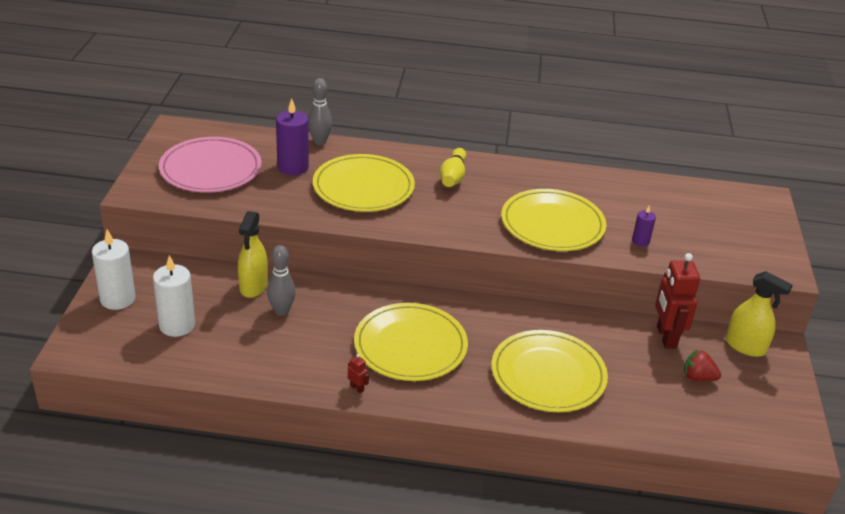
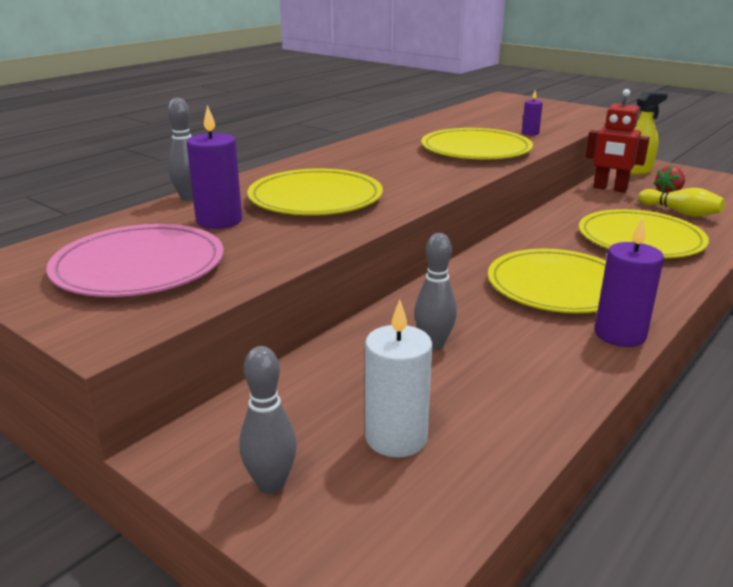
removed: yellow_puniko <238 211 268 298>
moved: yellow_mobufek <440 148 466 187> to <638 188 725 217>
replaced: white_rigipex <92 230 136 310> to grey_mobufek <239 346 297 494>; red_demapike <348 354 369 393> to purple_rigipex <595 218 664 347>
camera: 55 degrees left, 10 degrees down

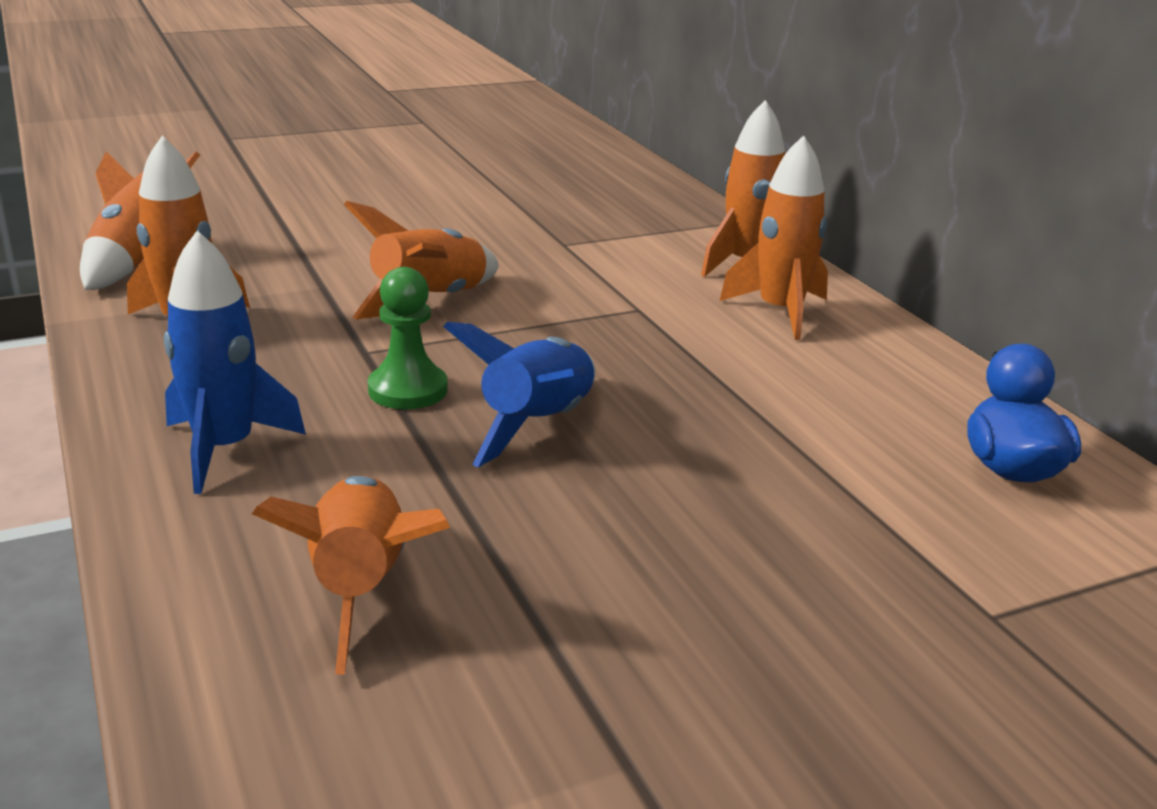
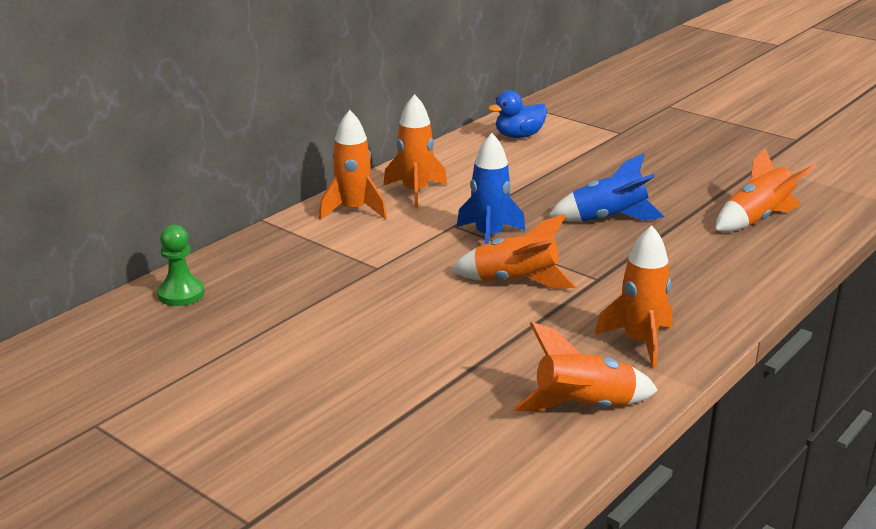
moved: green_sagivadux <368 267 448 409> to <157 225 204 306>; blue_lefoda <164 230 306 494> to <457 133 525 244>
camera: 115 degrees left, 0 degrees up

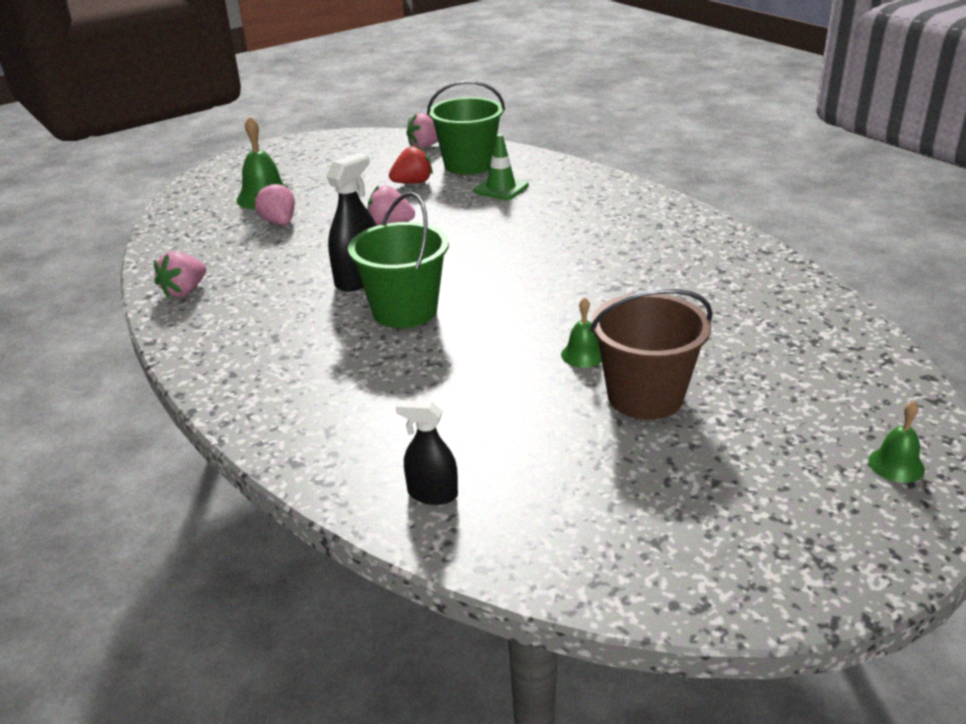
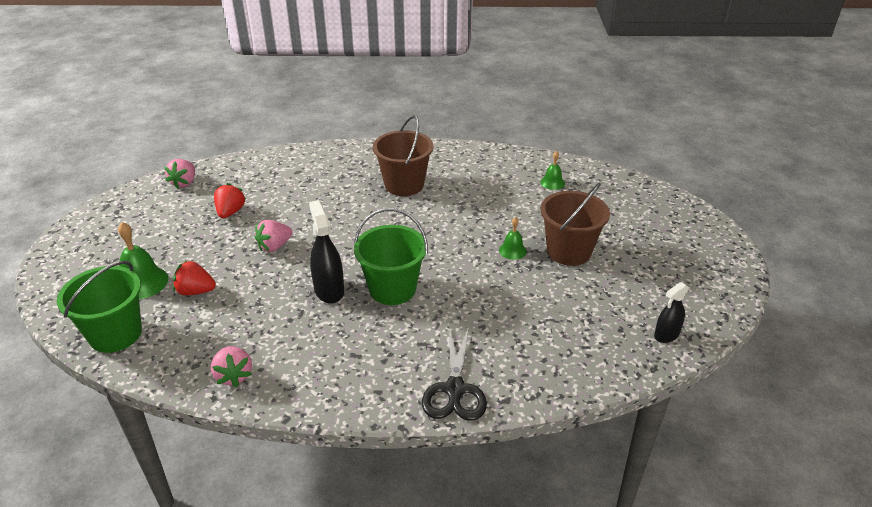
removed: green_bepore <473 134 529 200>
added: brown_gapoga <373 115 433 196>; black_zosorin <422 326 487 421>
moved: green_gapoga <427 80 505 175> to <57 261 142 353>; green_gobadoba <868 401 925 483> to <540 151 565 190>; black_puniko <396 400 458 505> to <654 282 689 343>
recoloured: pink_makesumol <254 182 295 225> to red_makesumol <173 261 216 295>
camera: 55 degrees left, 5 degrees up

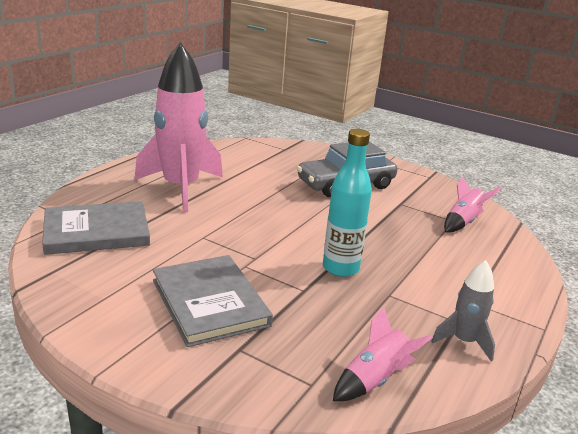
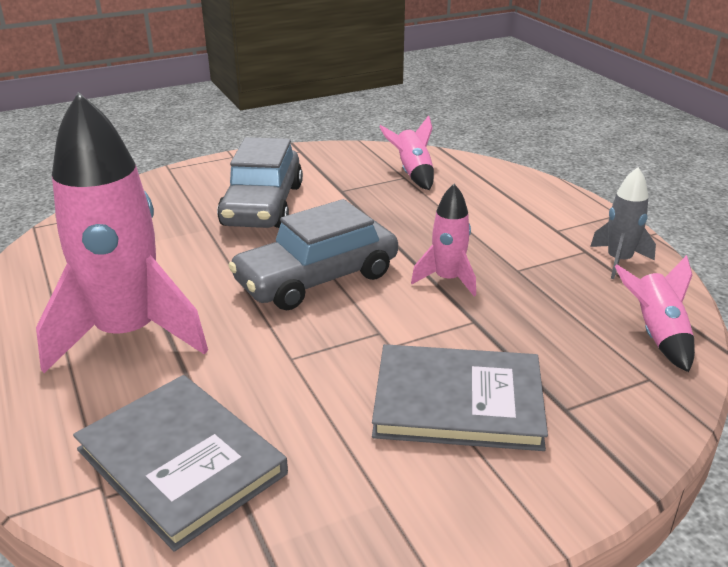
added: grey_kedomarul <228 199 398 310>
replaced: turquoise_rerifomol <323 129 372 277> to pink_lefoda <411 184 476 296>
turned: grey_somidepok <42 201 150 255> = <73 375 288 552> 60 degrees counterclockwise
camera: 55 degrees left, 5 degrees up

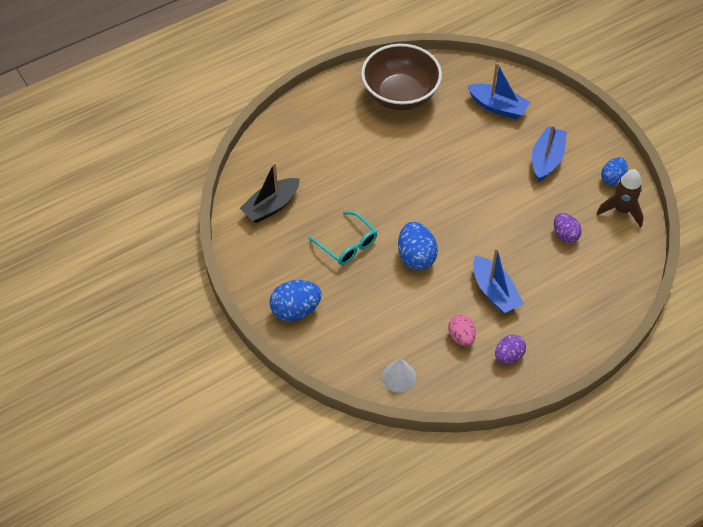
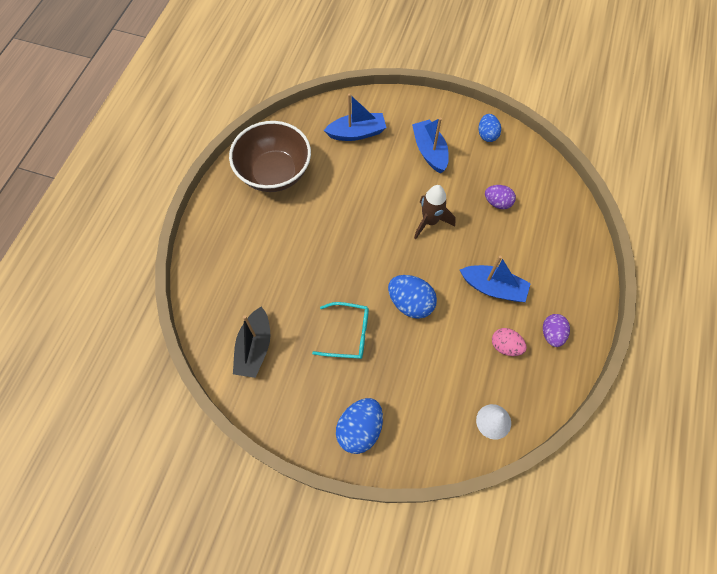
moved: brown_lefoda <596 169 644 228> to <414 185 456 239>
camera: 40 degrees left, 10 degrees up

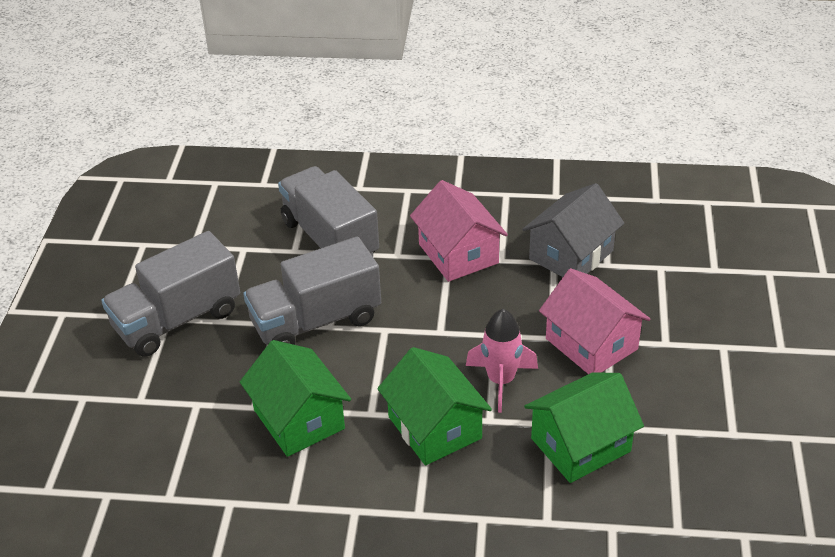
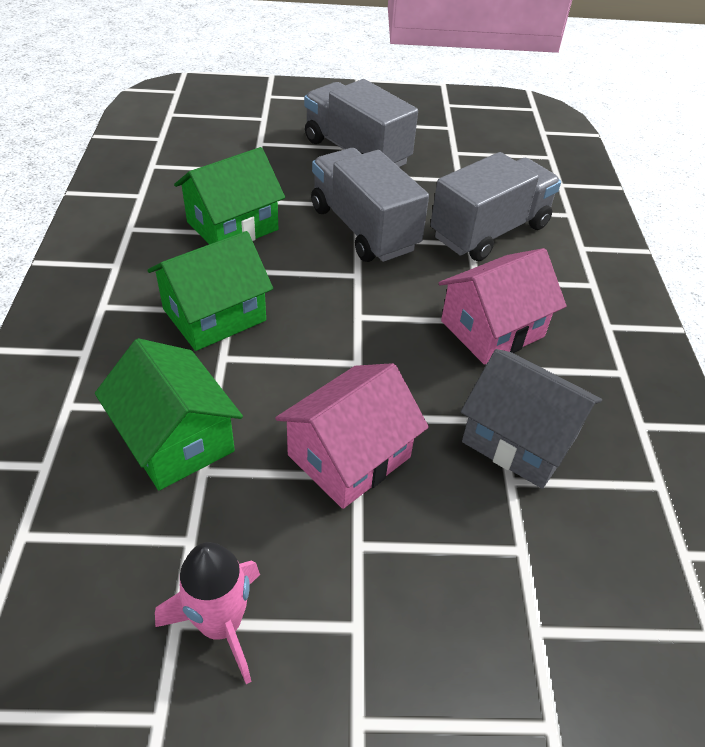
moved: pink_lefoda <466 309 538 413> to <155 542 260 684>
camera: 80 degrees right, 5 degrees up

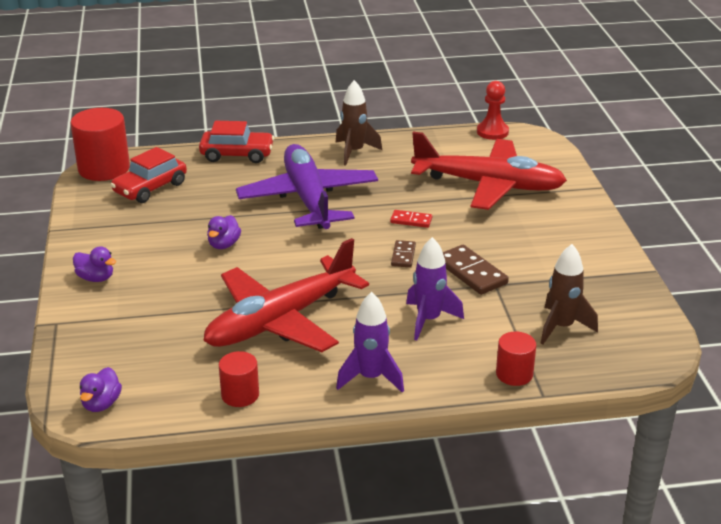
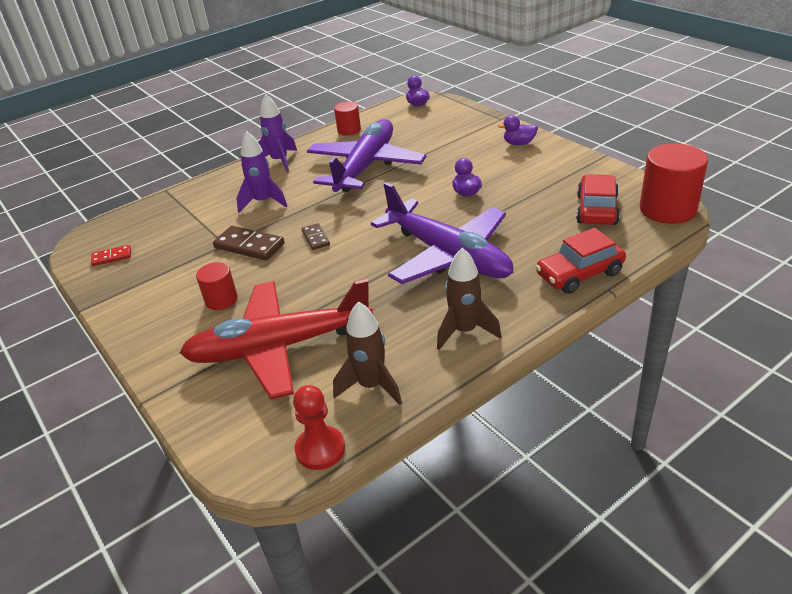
moved: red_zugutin <390 210 432 228> to <91 245 131 266>; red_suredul <496 332 536 386> to <196 262 238 310>; brown_lefoda <541 244 598 344> to <333 301 402 405>
recoloured: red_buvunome <203 238 369 352> to purple_buvunome <307 119 426 192>
camera: 155 degrees right, 5 degrees up

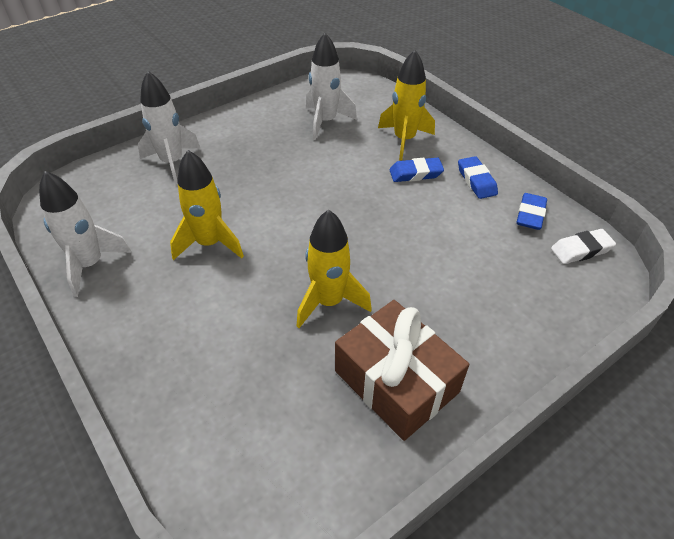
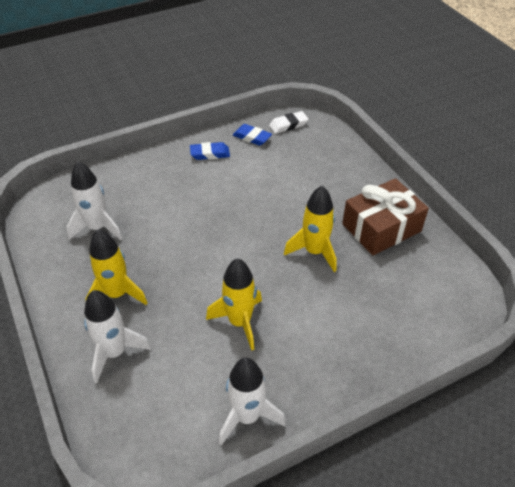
removed: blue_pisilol <390 158 444 182>
moved: yellow_lefoda <378 50 435 160> to <85 229 147 305>
turned: white_pisilol <551 229 616 264> = <269 111 308 134> 75 degrees clockwise
camera: 80 degrees left, 0 degrees up

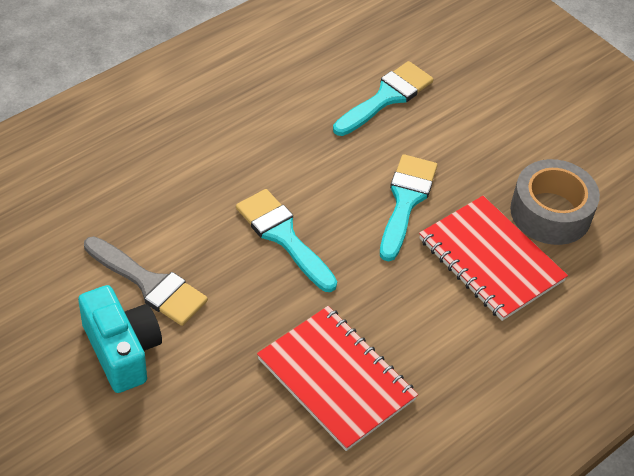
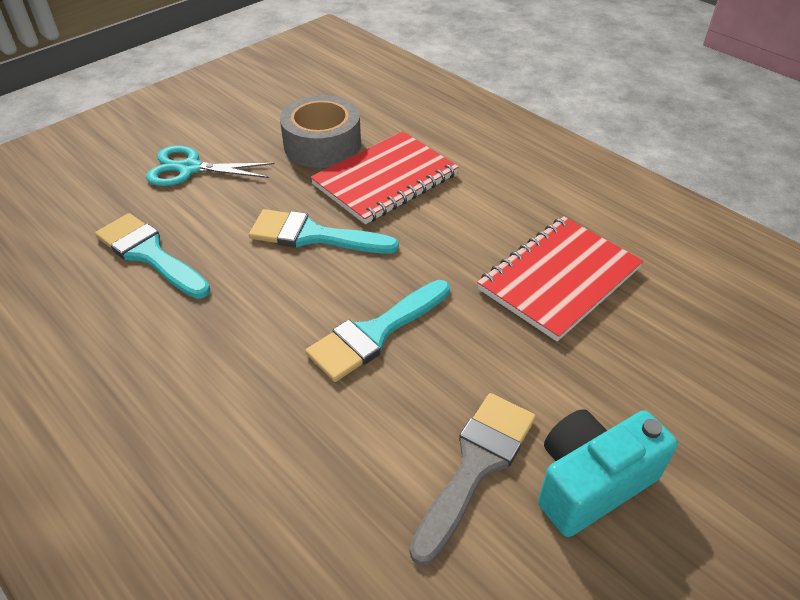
added: turquoise_zosorin <146 146 275 186>
camera: 90 degrees left, 5 degrees down

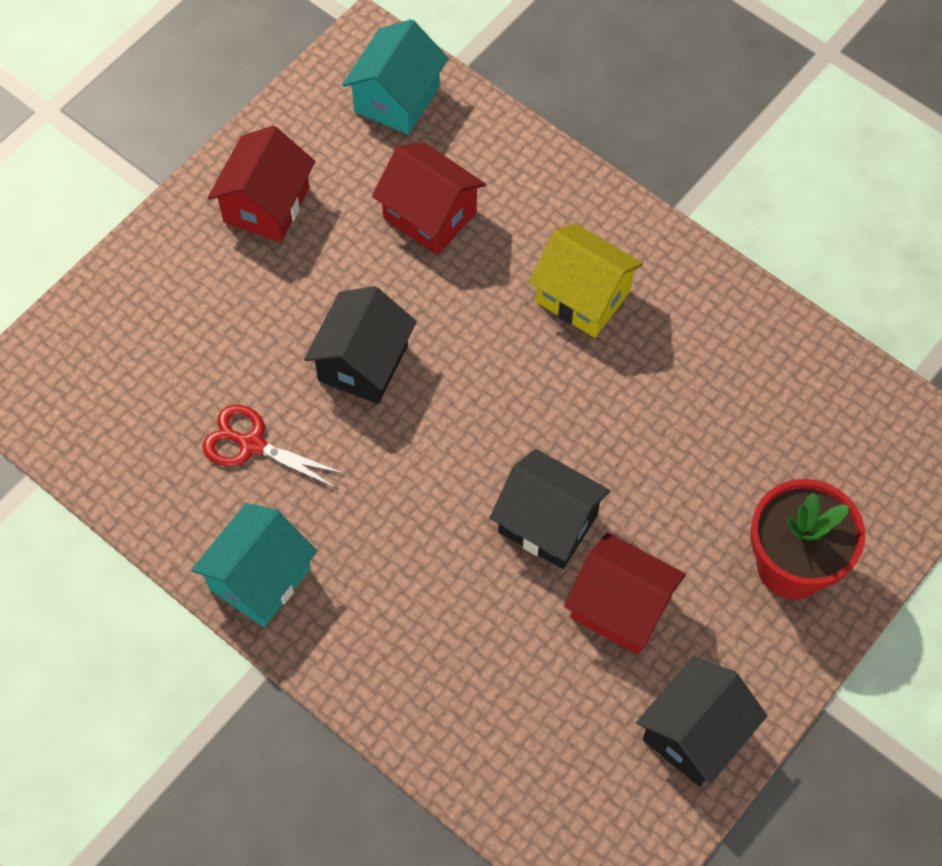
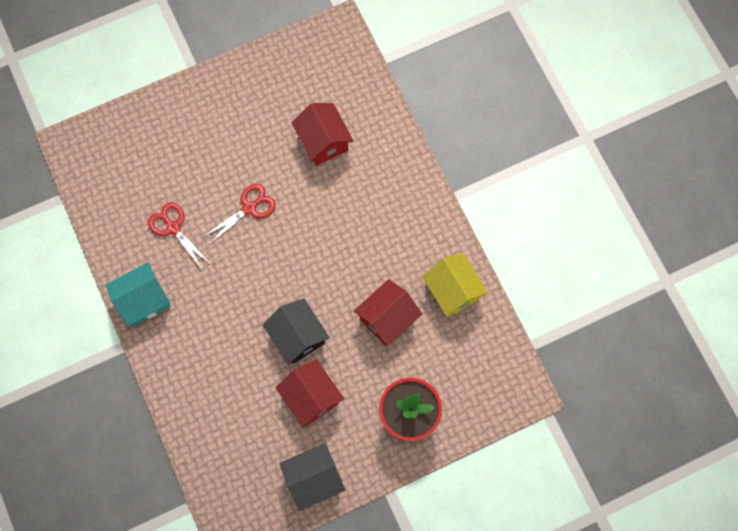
removed: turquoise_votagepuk <342 19 449 135>
moved: red_votagepuk <208 126 316 242> to <354 279 422 346>; yellow_votagepuk <528 223 643 338> to <422 253 488 318>
replaced: black_votagepuk <304 286 417 404> to red_zosorin <203 184 276 244>
camera: 25 degrees right, 10 degrees up

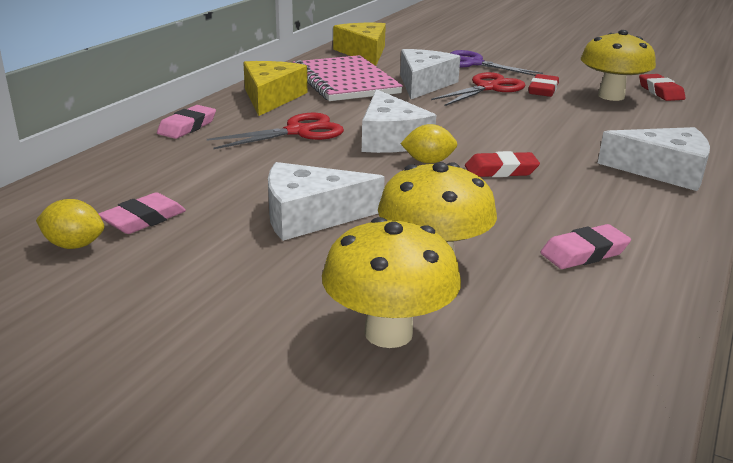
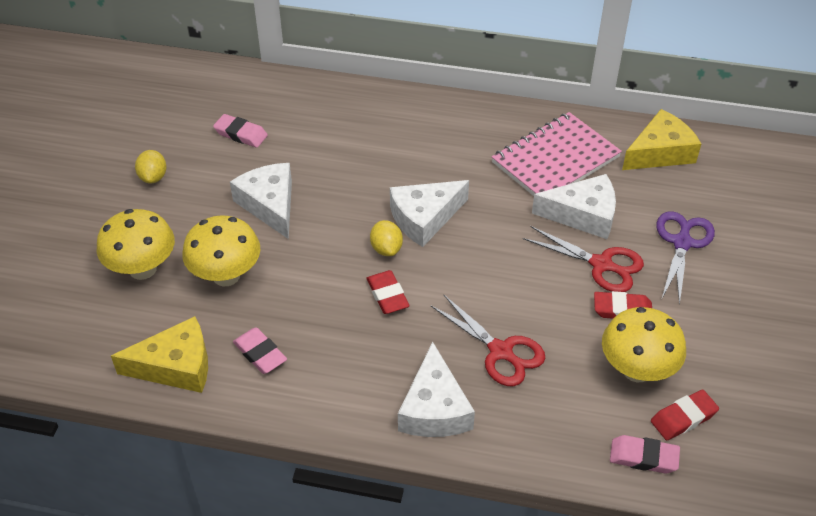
moved: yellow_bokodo <243 61 307 116> to <111 316 208 393>; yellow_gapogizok <36 199 104 249> to <135 150 167 184>; red_zosorin <207 113 344 149> to <431 295 545 386>; pink_pisilol <157 105 216 139> to <610 435 680 473>
camera: 75 degrees right, 20 degrees up

